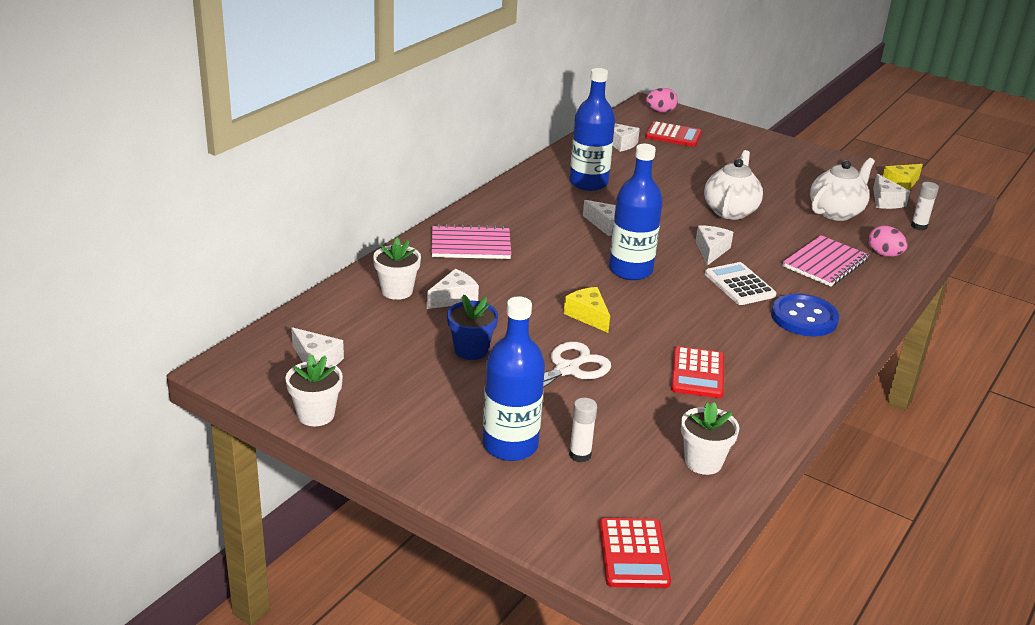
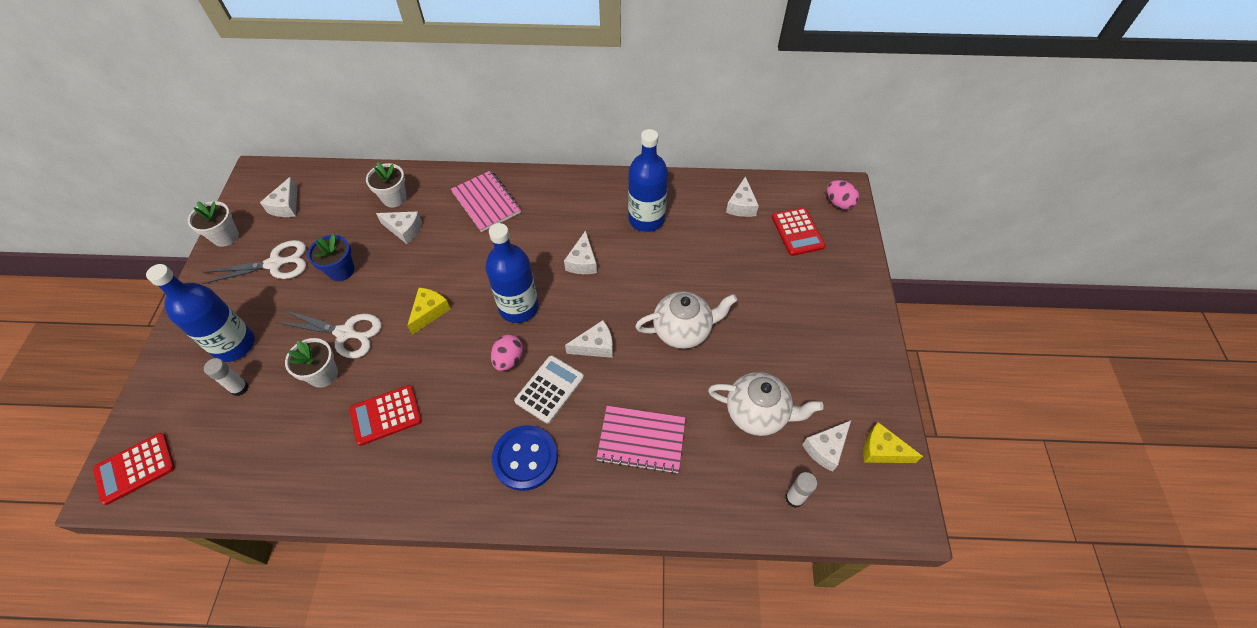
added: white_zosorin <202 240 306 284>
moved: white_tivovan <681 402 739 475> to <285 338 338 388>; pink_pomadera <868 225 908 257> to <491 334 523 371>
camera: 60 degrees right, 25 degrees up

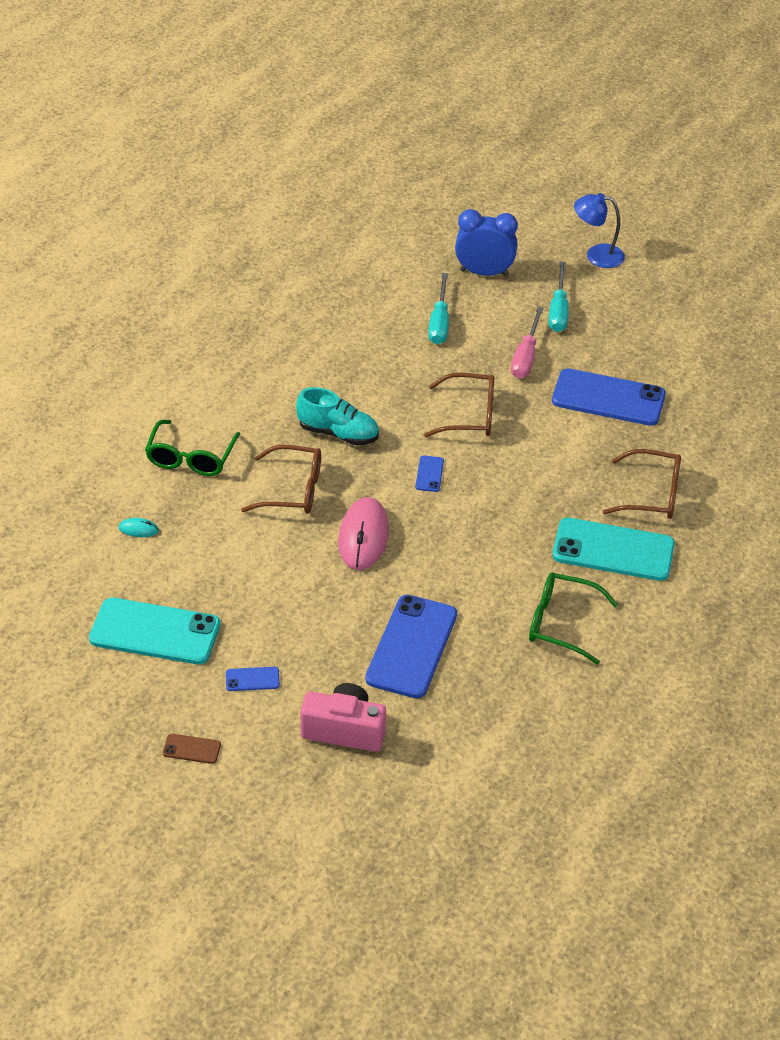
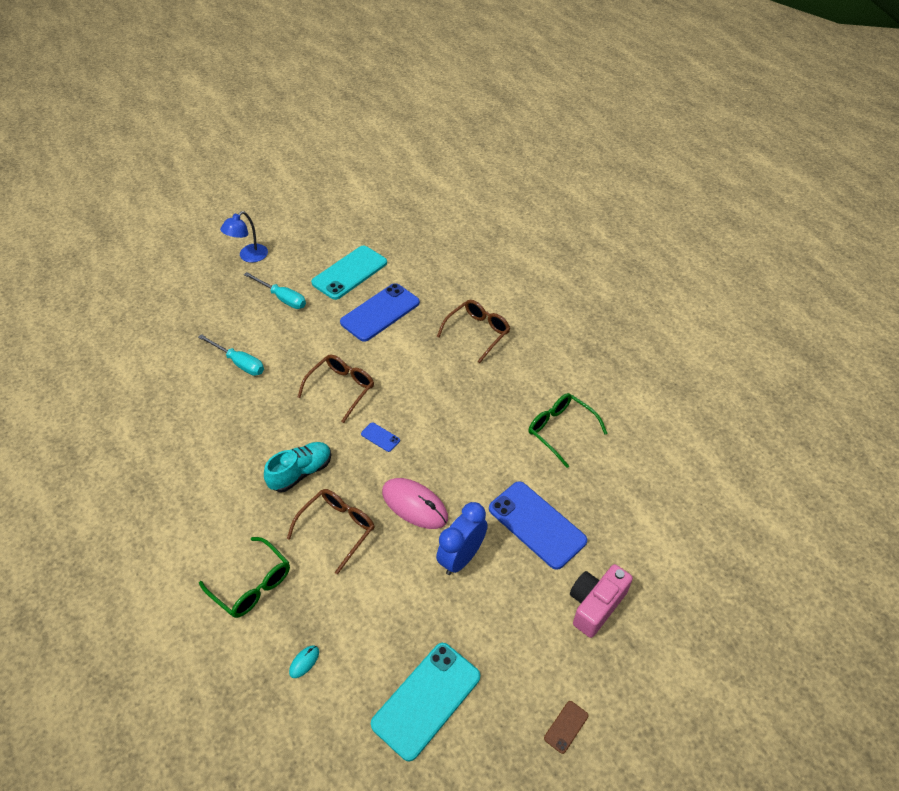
removed: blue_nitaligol <226 667 280 691>; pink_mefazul <511 306 544 379>
moved: turquoise_nitaligol <552 518 675 581> to <311 246 387 300>; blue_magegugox <455 209 518 276> to <436 502 488 575>
turned: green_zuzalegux <529 572 618 665> = <528 393 608 468> 90 degrees clockwise
camera: 60 degrees left, 5 degrees up

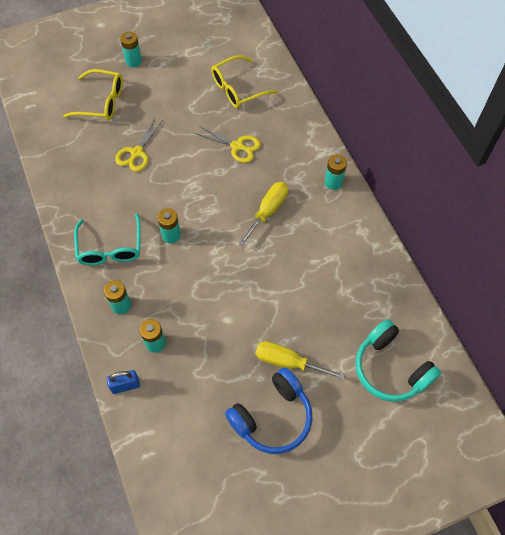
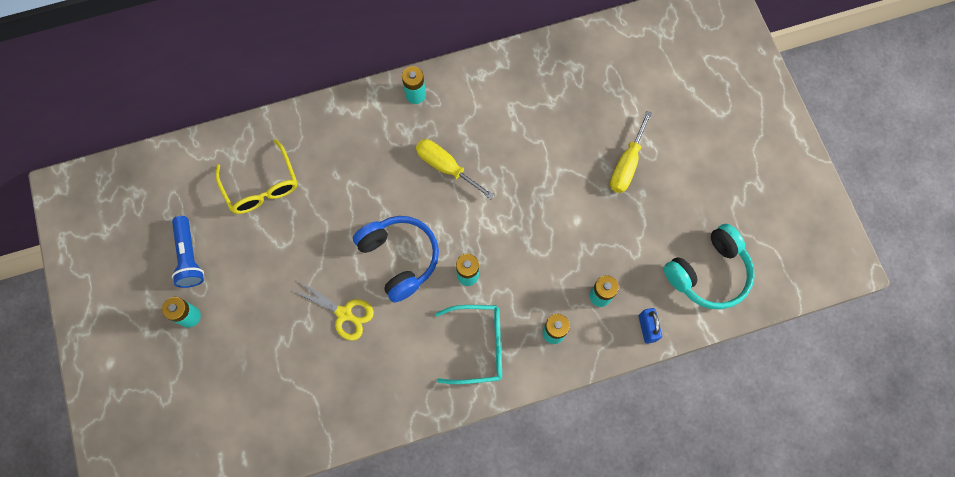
removed: yellow_zuzalegux <63 69 123 120>; yellow_zosorin <194 125 261 163>
added: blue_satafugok <172 216 204 288>
moved: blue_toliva <225 367 312 454> to <353 216 439 303>; turquoise_toliva <355 319 441 402> to <664 224 755 309>
camera: 85 degrees left, 10 degrees up

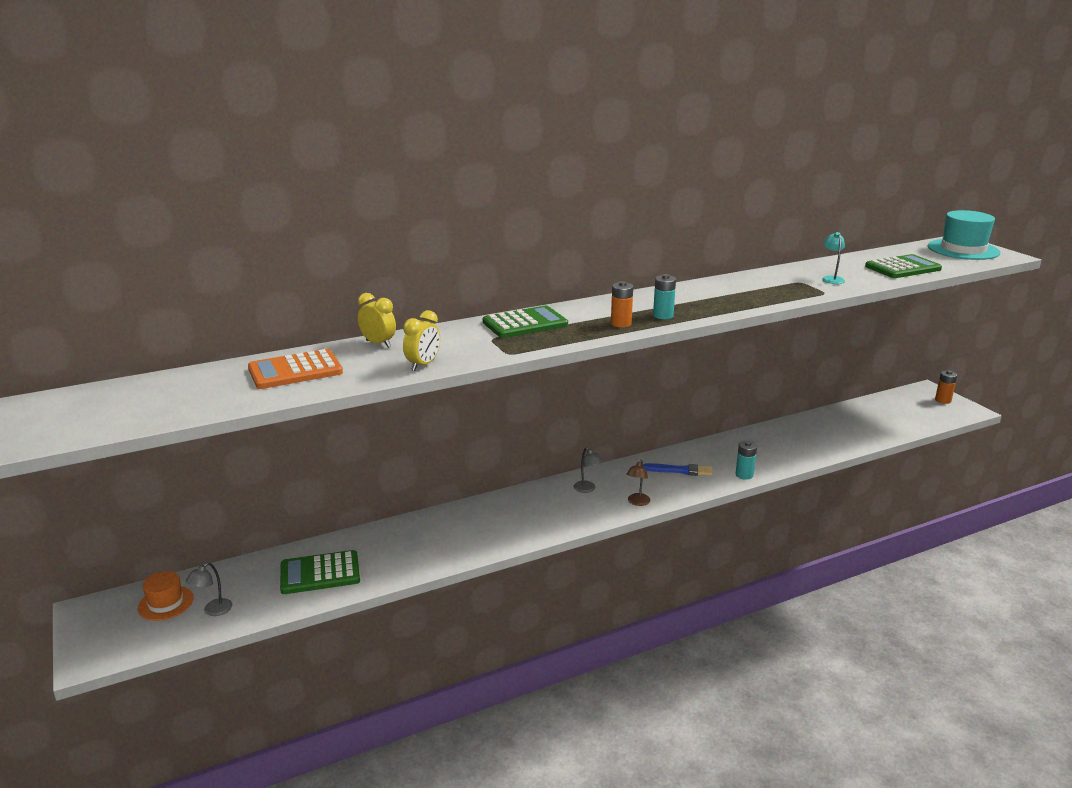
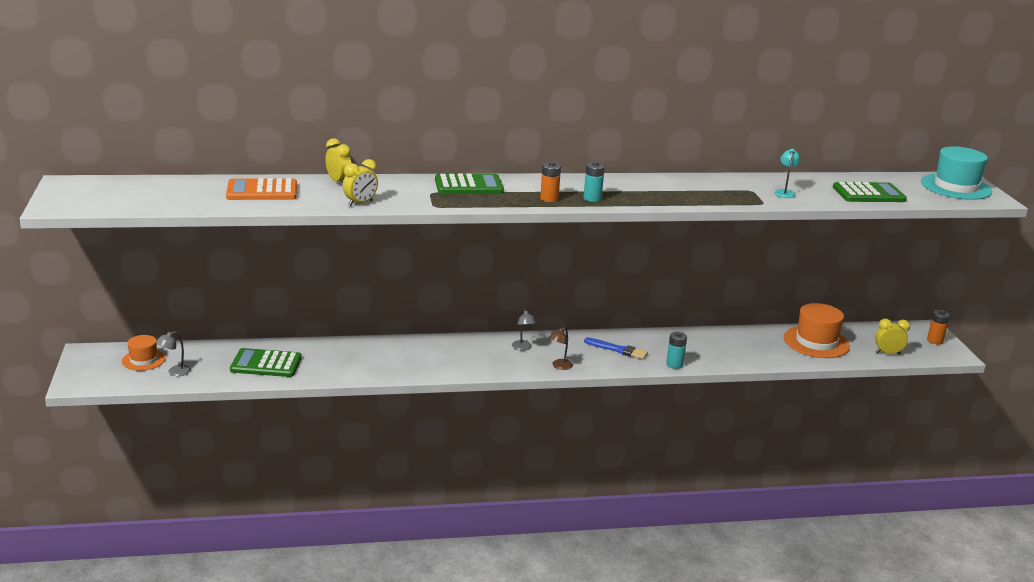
added: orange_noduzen <784 303 850 358>; yellow_magegugox <875 319 910 354>
camera: 15 degrees right, 0 degrees up

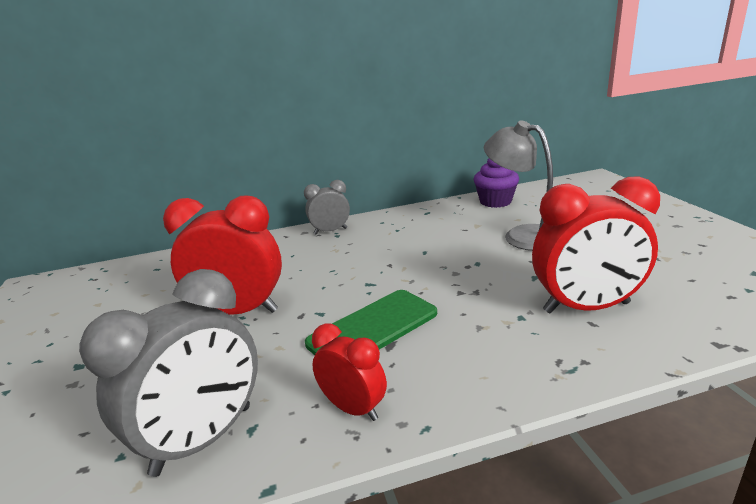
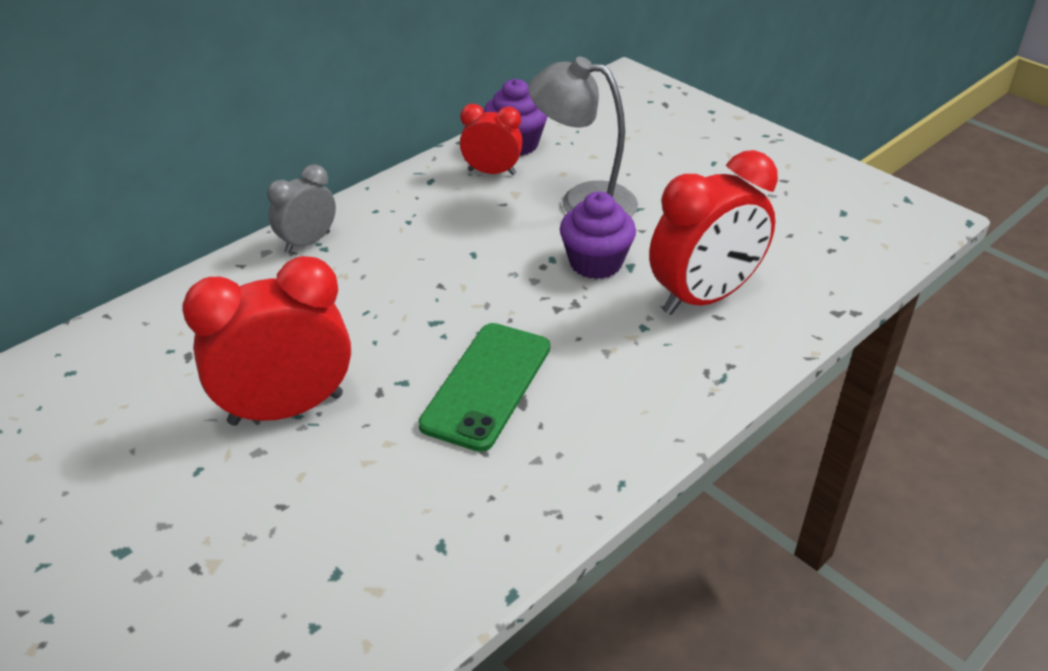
removed: grey_magegugox <79 269 258 477>
added: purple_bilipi <560 192 636 279>
moved: red_magegugox <312 323 387 421> to <460 104 523 175>
camera: 30 degrees left, 15 degrees up

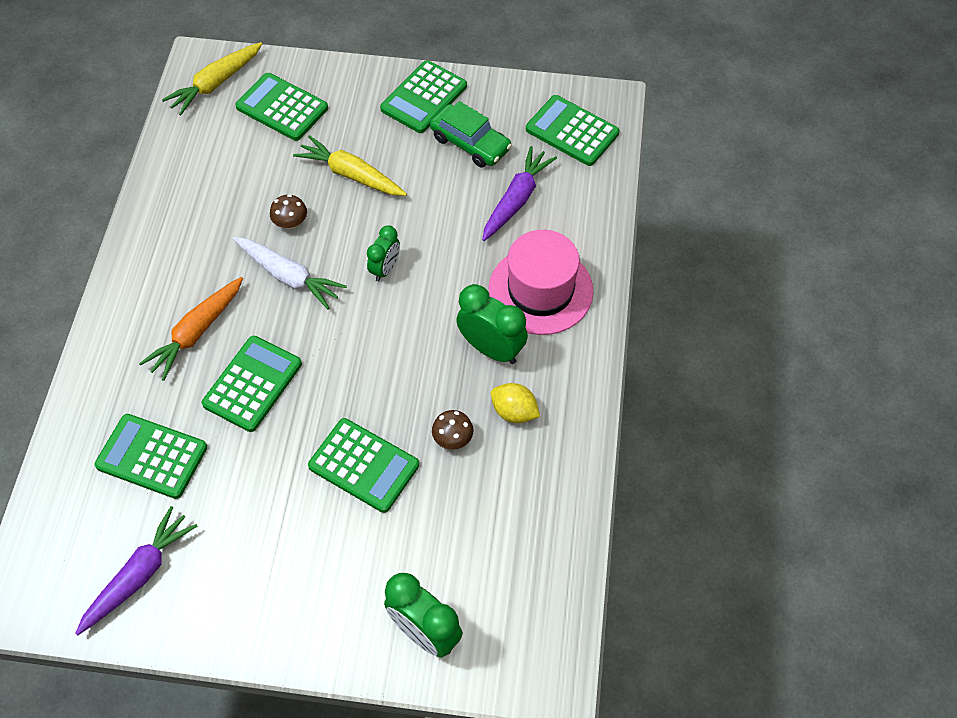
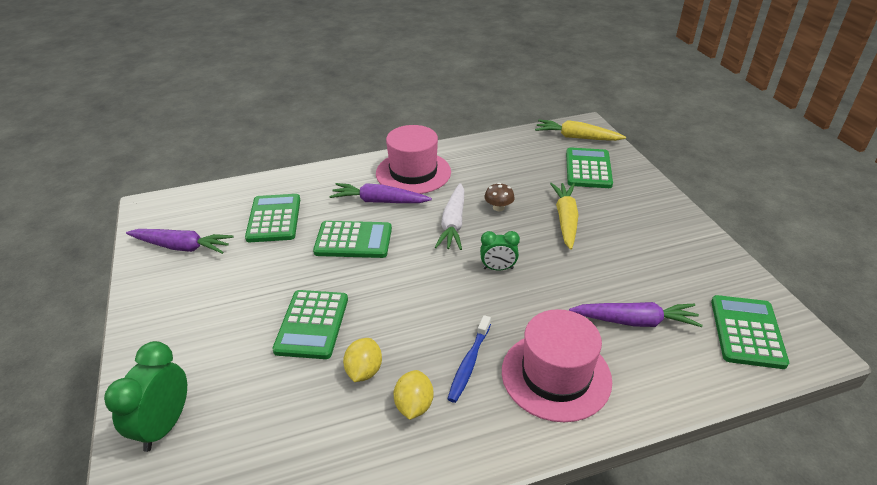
removed: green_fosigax <380 60 467 133>; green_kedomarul <430 101 512 168>
added: pink_noduzen <376 125 451 194>
replaced: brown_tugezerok <432 410 473 450> to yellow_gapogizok <343 338 382 382>; green_magegugox <456 284 528 364> to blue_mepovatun <448 315 491 403>
recoloured: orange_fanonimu <139 277 243 381> to purple_fanonimu <329 183 432 203>
camera: 65 degrees right, 20 degrees down

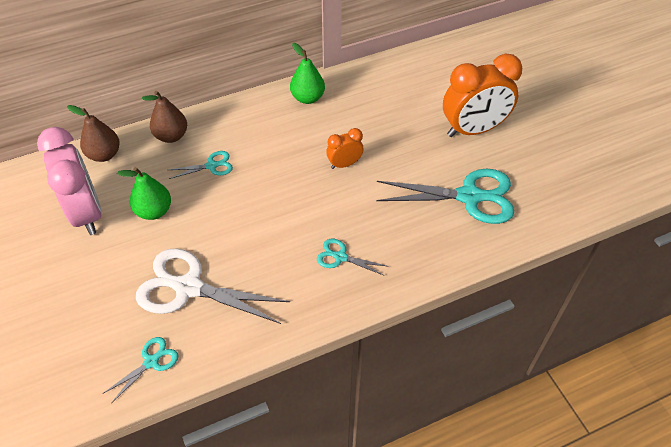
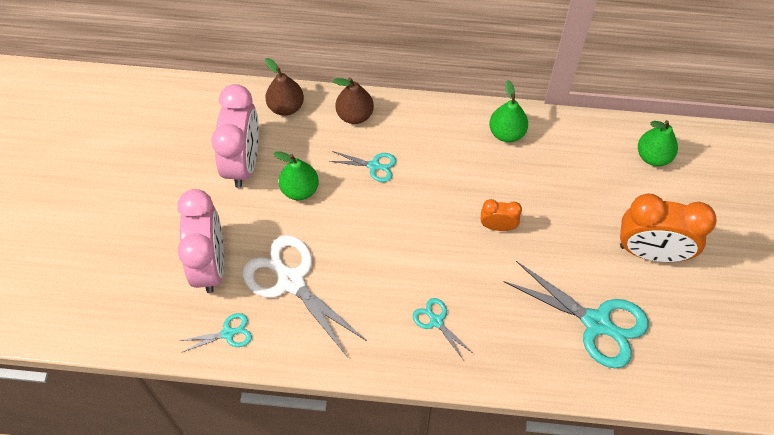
added: pink_magegugox <177 189 224 293>; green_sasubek <638 120 678 166>
camera: 30 degrees right, 10 degrees up

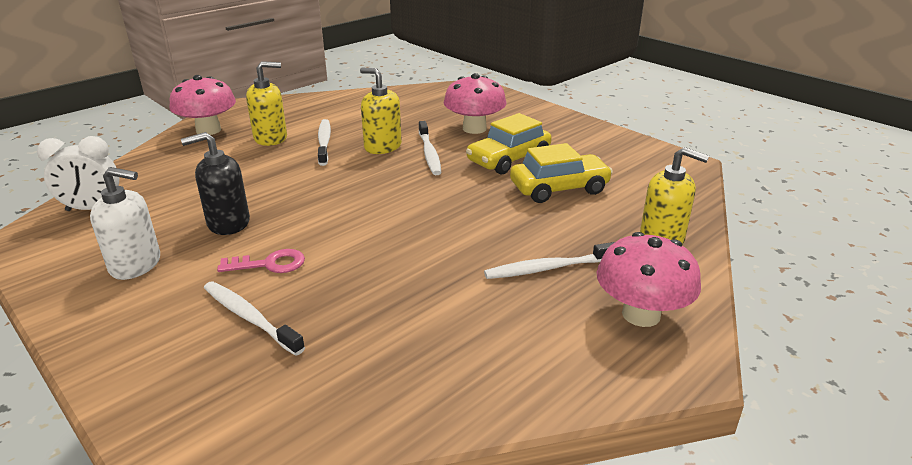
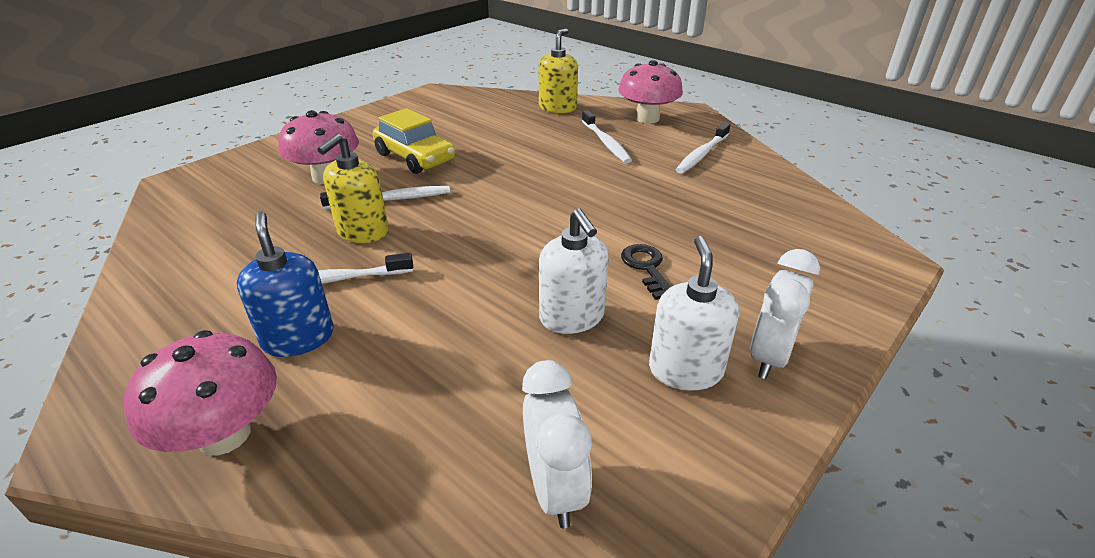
removed: yellow_kedomarul <510 143 613 203>
added: white_magegugox <750 249 820 379>
moved: white_mepovatun <204 281 305 356> to <675 123 730 174>
recoloured: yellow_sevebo <246 61 287 146> to blue_sevebo <237 211 333 357>; black_sevebo <181 132 250 235> to white_sevebo <539 208 609 334>; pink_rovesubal <217 249 305 273> to black_rovesubal <621 244 670 300>
camera: 95 degrees left, 5 degrees up

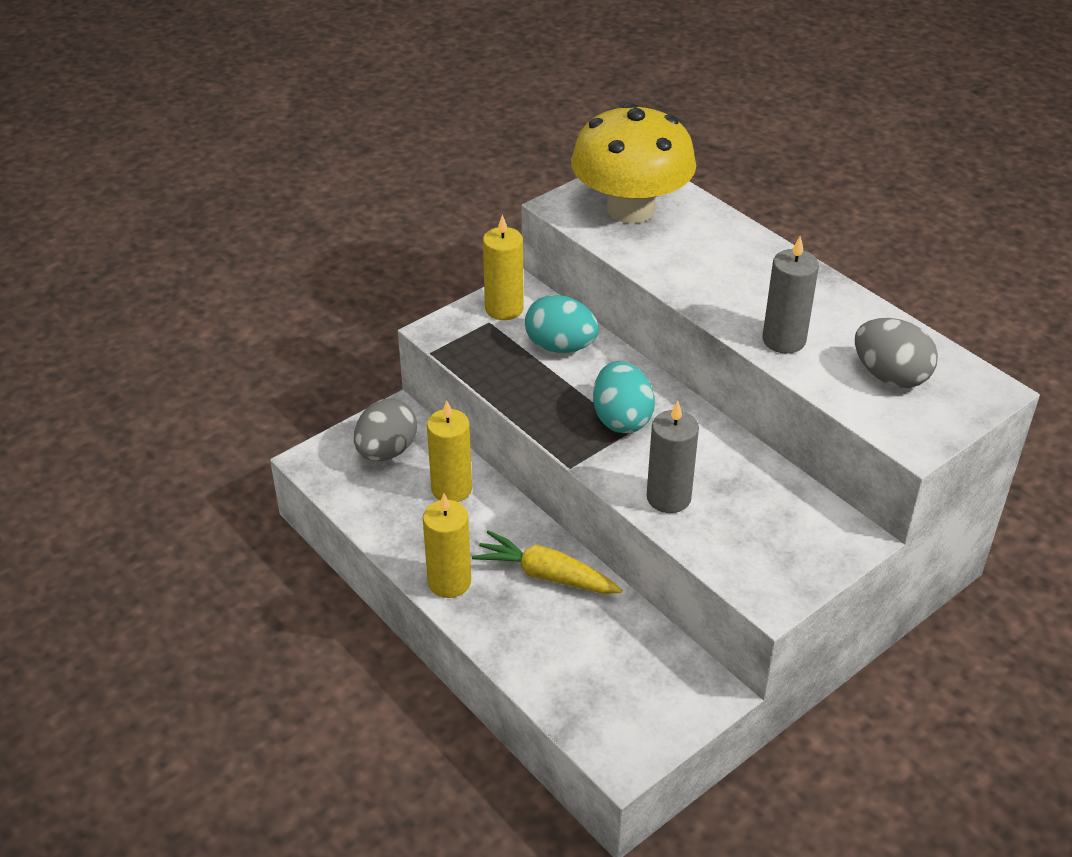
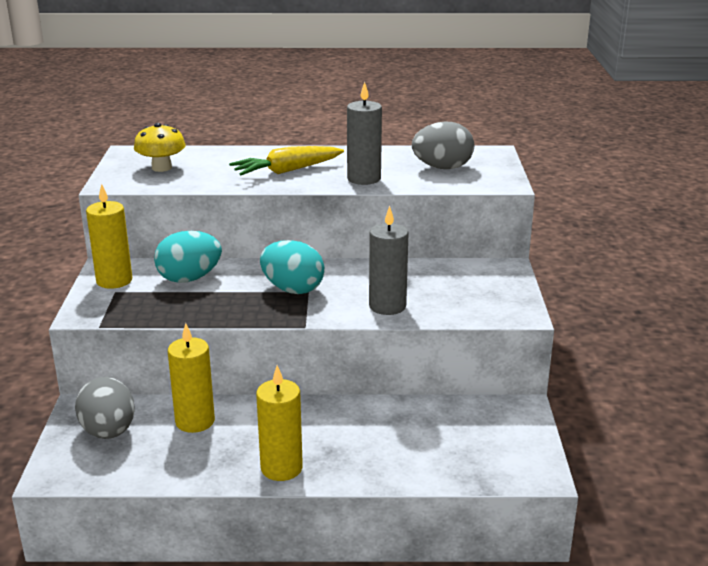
moved: yellow_fanonimu <472 530 622 594> to <229 146 344 175>
resized: yellow_tugezerok <571 103 696 223> = <134 123 186 172> x0.49
camera: 50 degrees left, 15 degrees down

